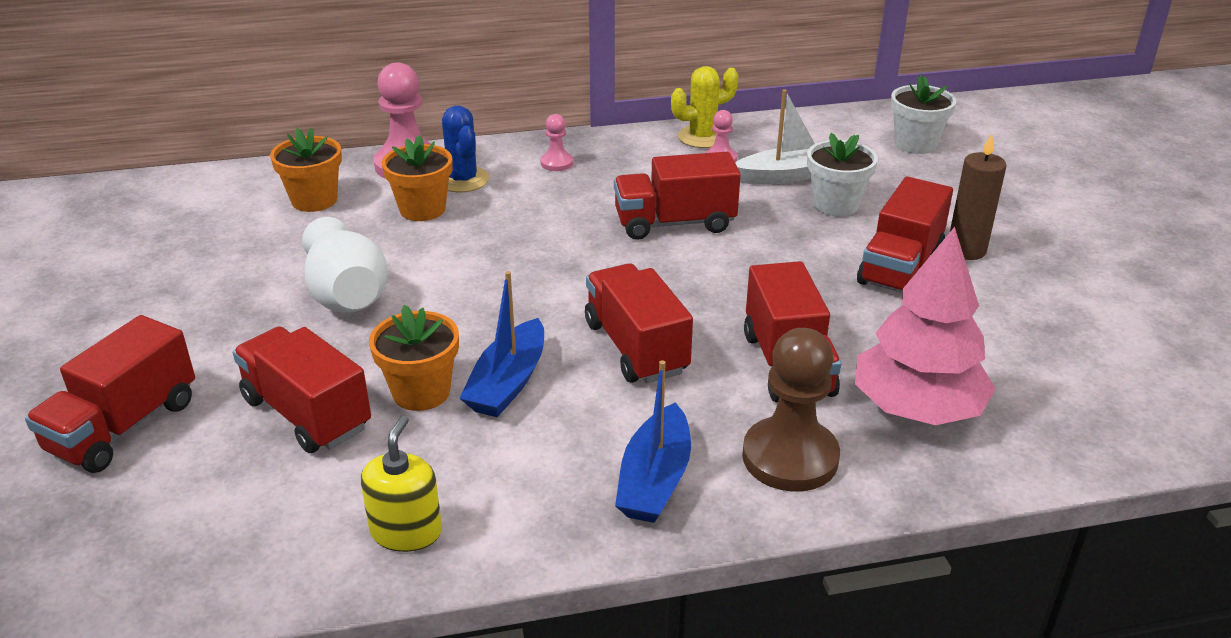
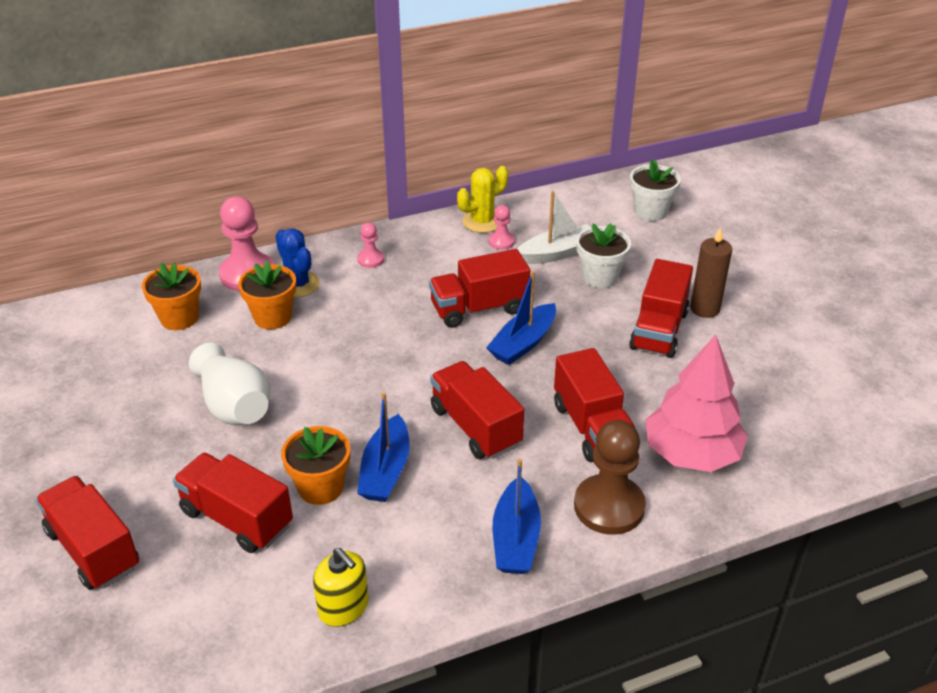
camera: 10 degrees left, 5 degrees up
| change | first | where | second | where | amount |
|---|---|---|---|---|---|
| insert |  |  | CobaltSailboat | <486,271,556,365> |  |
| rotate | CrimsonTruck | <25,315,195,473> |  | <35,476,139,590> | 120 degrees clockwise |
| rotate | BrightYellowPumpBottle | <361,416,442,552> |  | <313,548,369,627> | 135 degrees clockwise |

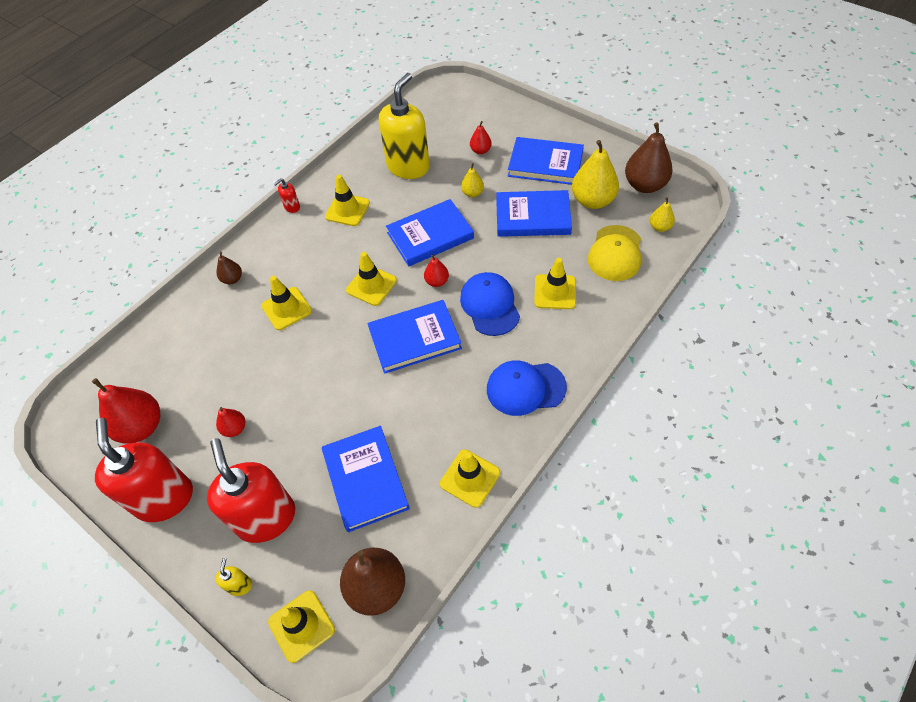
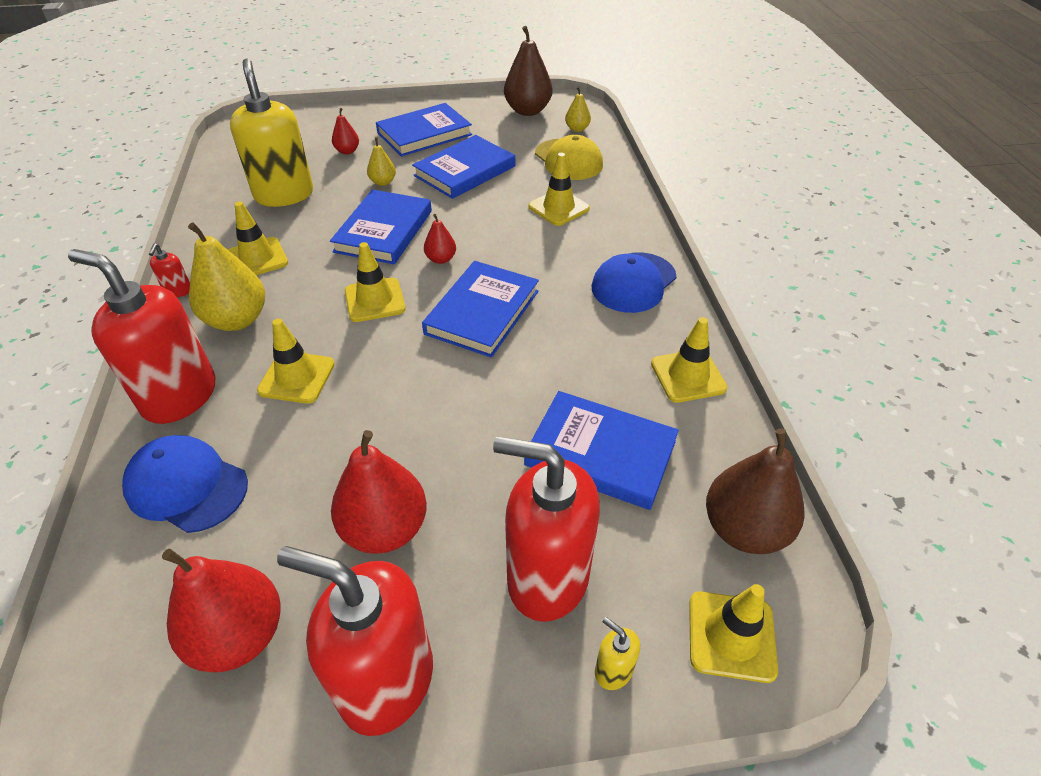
camera: 50 degrees left, 10 degrees down
| change | first | where | second | where | amount |
|---|---|---|---|---|---|
| move | CobaltPeakedCap | <460,272,520,336> |  | <122,435,248,533> |  |
| move | BrightYellowPear | <572,140,619,209> |  | <188,222,265,331> |  |
| replace | BrownPear | <216,252,242,284> | CrimsonPumpBottle | <68,249,216,424> |  |
| resize | CrimsonPear | <216,407,245,437> |  | <331,430,427,554> | x1.96 |

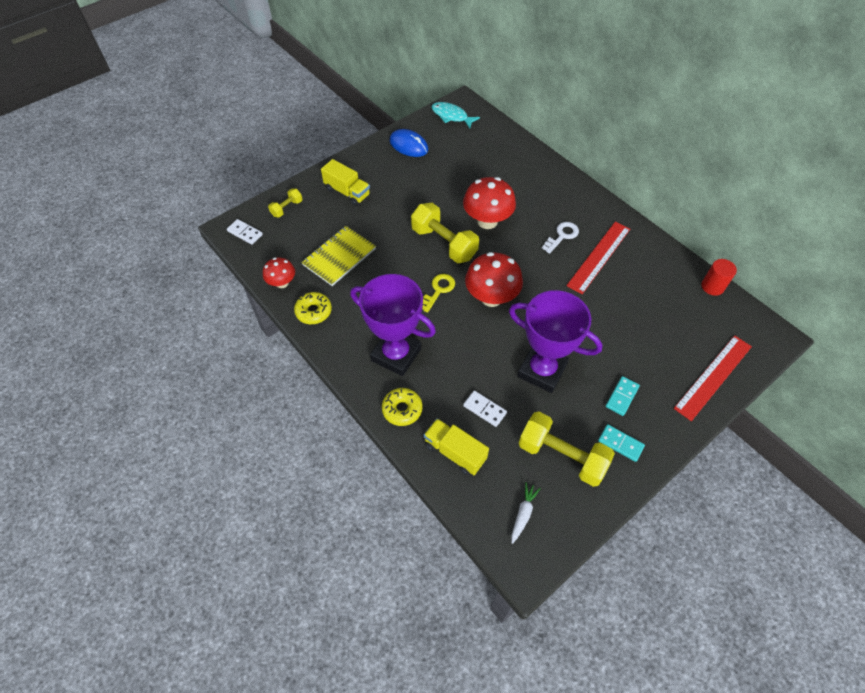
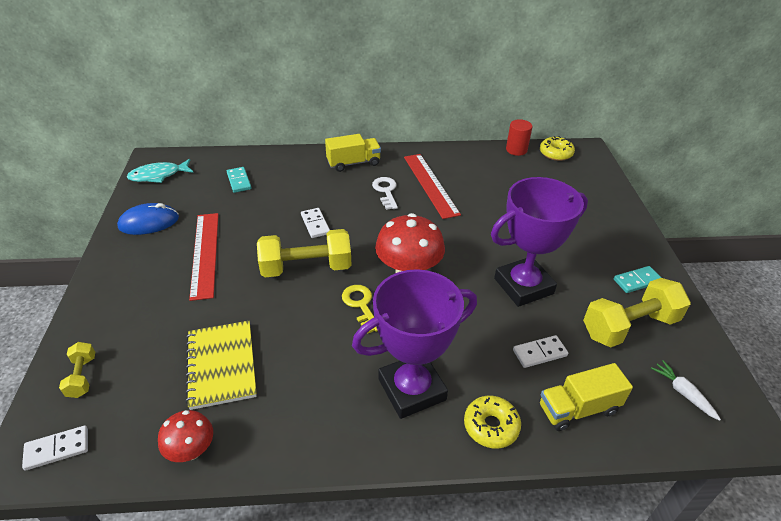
camera: 55 degrees left, 15 degrees down
| change | first | where | second | where | amount |
|---|---|---|---|---|---|
| move | BrightYellowGlazedDonut | <294,292,332,324> |  | <540,136,575,161> |  |
| move | BrightYellowTruck | <321,159,370,206> |  | <325,134,381,172> |  |
| move | TealDominoPiece | <606,376,640,416> |  | <227,167,251,193> |  |
| move | CrimsonMeasuringStick | <674,335,752,421> |  | <189,213,219,301> |  |
| replace | CrimsonToadstool | <463,177,516,229> | SnowWhiteDominoPiece | <301,208,330,238> |  |

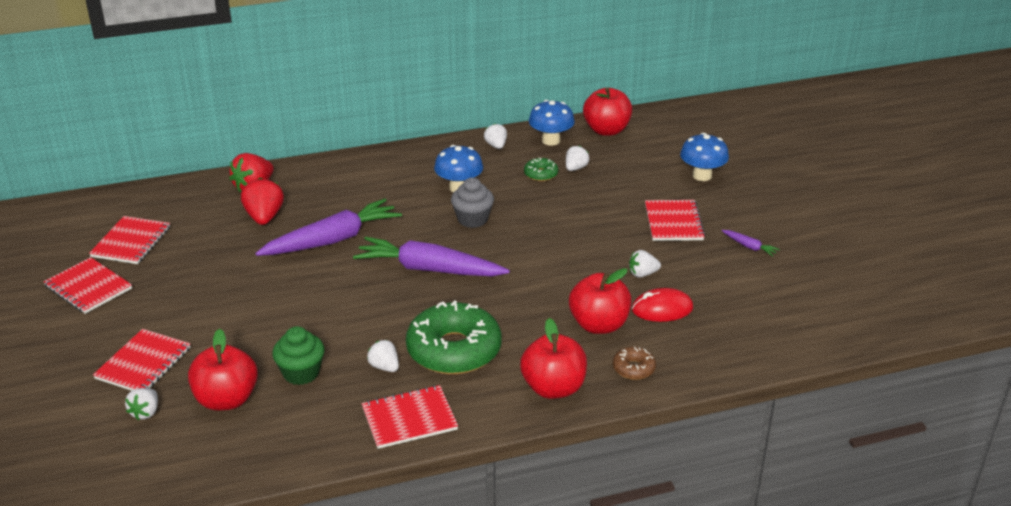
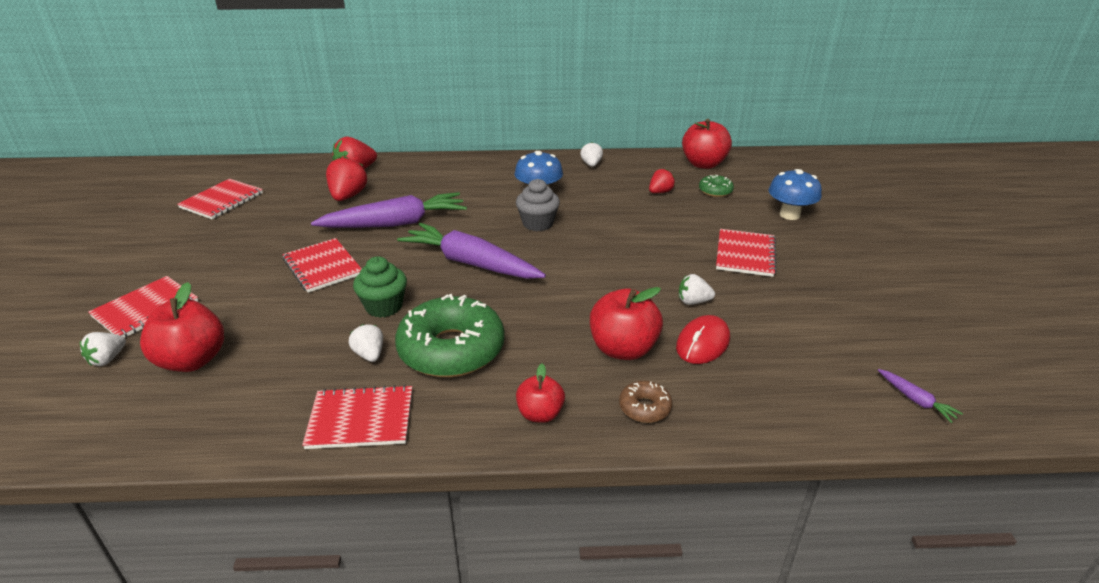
camera: 15 degrees right, 0 degrees up
| change | first | where | second | where | amount |
|---|---|---|---|---|---|
| delete | CobaltToadstool | <529,100,575,146> |  |  |  |
| move | CrimsonExerciseBook | <43,257,132,314> |  | <282,238,362,293> |  |
| move | EmeraldFairyCake | <272,326,324,385> |  | <353,256,407,318> |  |
| move | EmeraldGlazedDonut | <524,158,558,181> |  | <699,175,734,197> |  |
| move | VioletRootVegetable | <722,230,780,257> |  | <878,369,963,423> |  |
| recolor | SnowWhiteStrawberry | <566,145,589,171> | CrimsonStrawberry | <649,169,675,193> |  |
| rotate | CrimsonPcMouse | <632,288,693,322> |  | <676,315,730,364> | 60 degrees counterclockwise |
| resize | CrimsonApple | <520,318,587,399> |  | <516,364,565,423> | x0.61 |

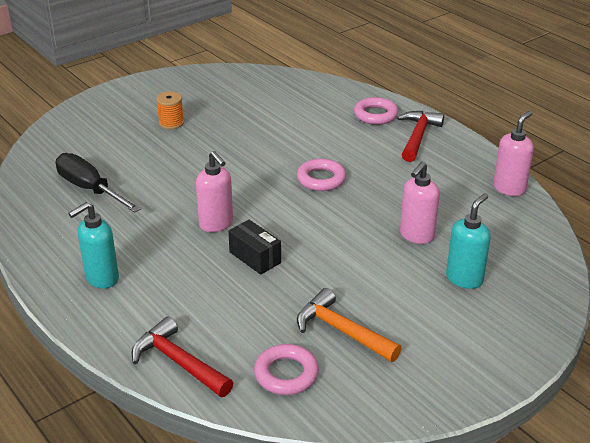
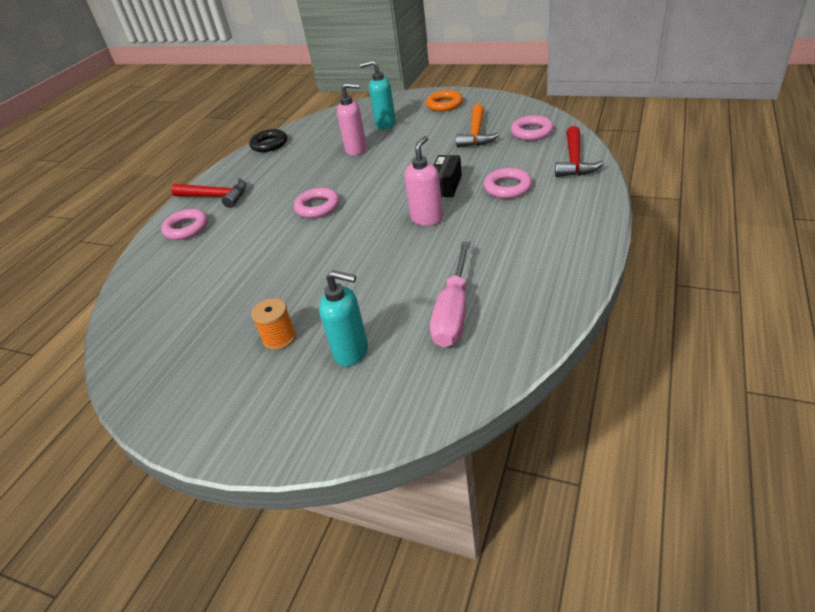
camera: 115 degrees left, 5 degrees up
| change | first | where | second | where | amount |
|---|---|---|---|---|---|
| insert |  |  | OrangeColouredRing | <426,90,463,111> |  |
| insert |  |  | RosyRing | <484,168,532,199> |  |
| move | TealPumpBottle | <68,202,119,289> |  | <319,270,368,366> |  |
| replace | RosyPumpBottle | <493,111,534,196> | JetBlackRing | <249,129,287,152> |  |
| recolor | JetBlackFlatScrewdriver | <55,153,141,213> | RosyFlatScrewdriver | <430,241,471,347> |  |
| rotate | CrimsonCarpenter'sHammer | <397,111,444,162> |  | <171,178,246,208> | 150 degrees counterclockwise |

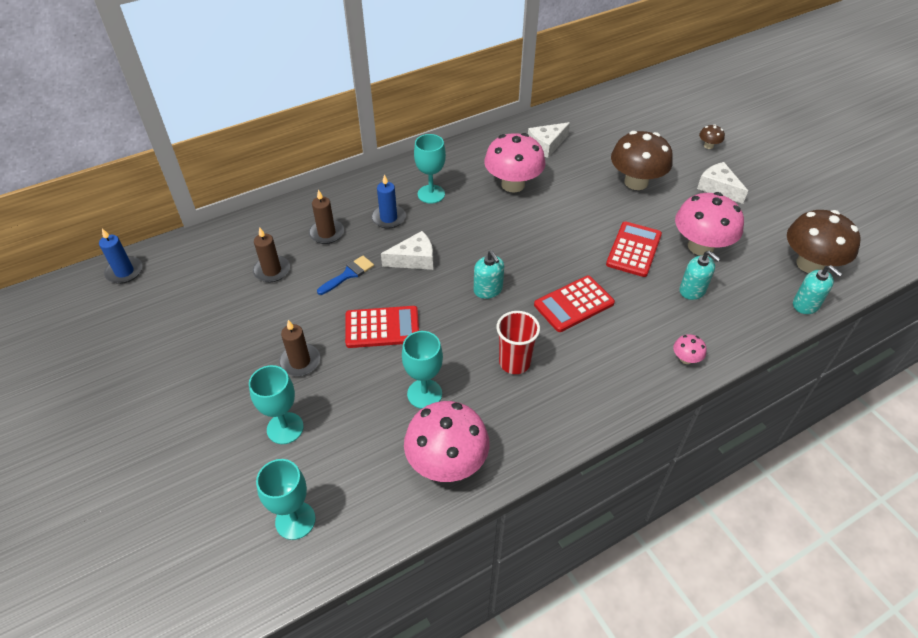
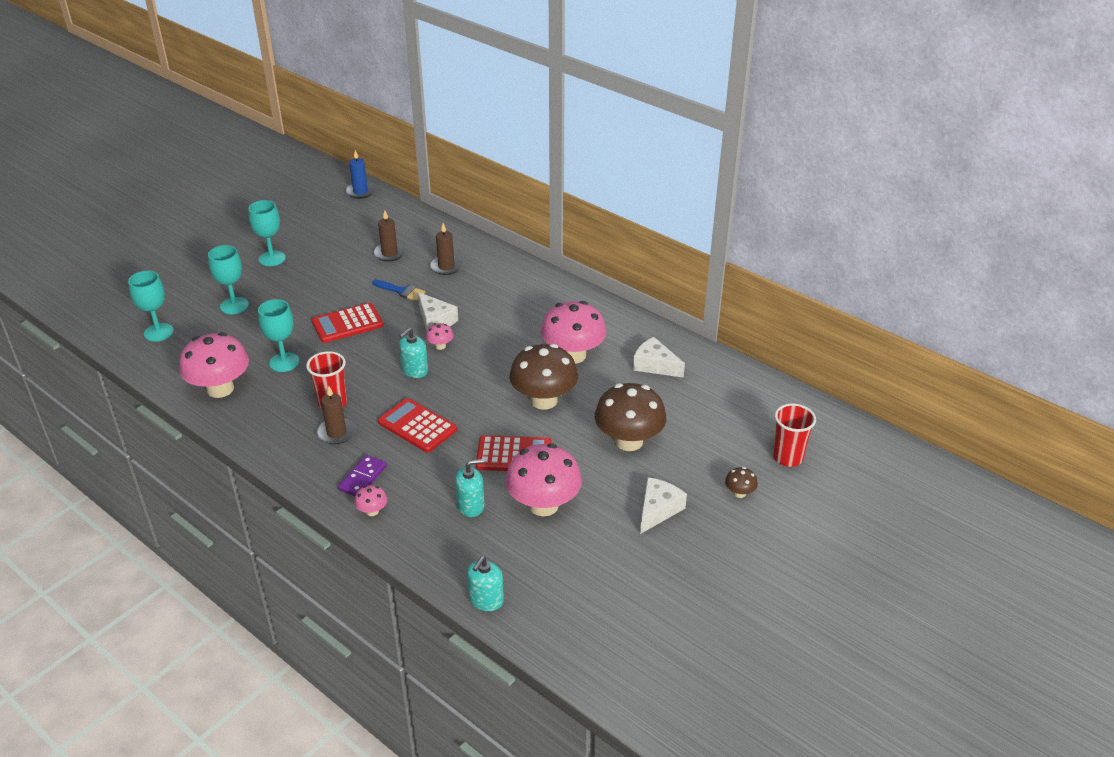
camera: 70 degrees right, 10 degrees down
| change | first | where | second | where | amount |
|---|---|---|---|---|---|
| delete | CobaltWaxCandle | <371,174,406,229> |  |  |  |
| insert |  |  | VioletDominoPiece | <338,455,387,496> |  |
| insert |  |  | RosyToadstool | <426,323,454,350> |  |
| insert |  |  | CrimsonBeaker | <773,403,816,467> |  |
| move | BrownWaxCandle | <279,320,320,376> |  | <317,386,356,445> |  |
| move | TealGoblet | <414,134,446,204> |  | <248,200,286,266> |  |
| move | BrownToadstool | <787,210,861,273> |  | <509,344,578,410> |  |
| rotate | CrimsonAddingMachine | <345,306,419,348> |  | <311,303,384,343> | 90 degrees clockwise |
| rotate | TealPumpBottle | <679,251,720,300> |  | <455,459,485,517> | 135 degrees counterclockwise |

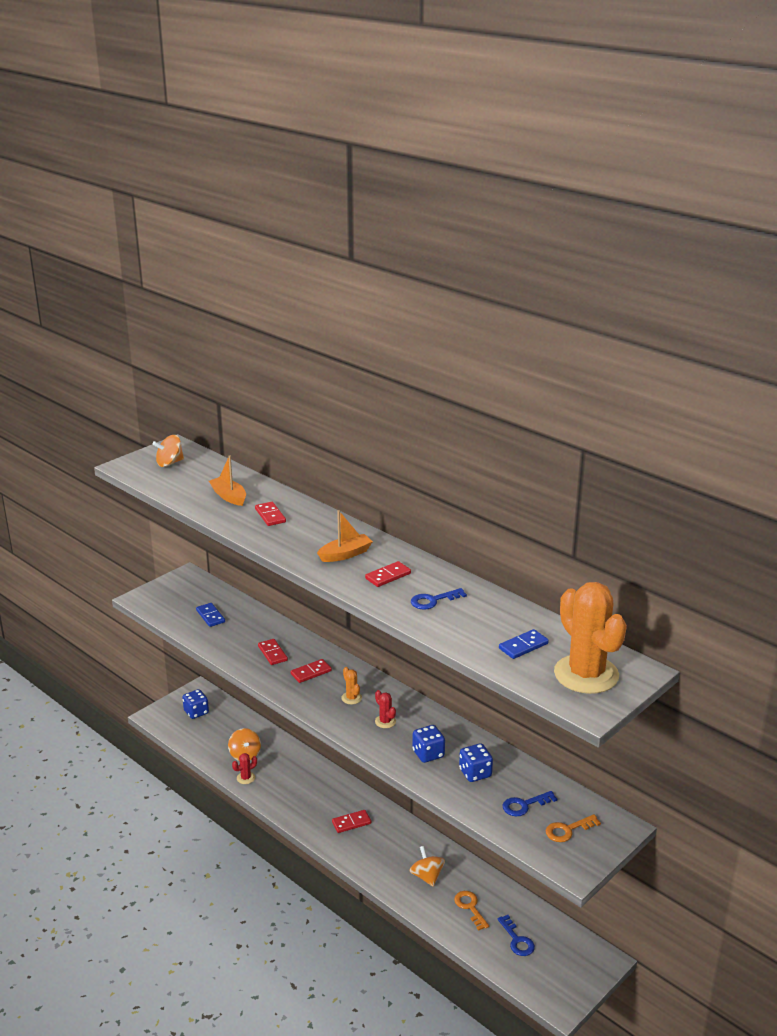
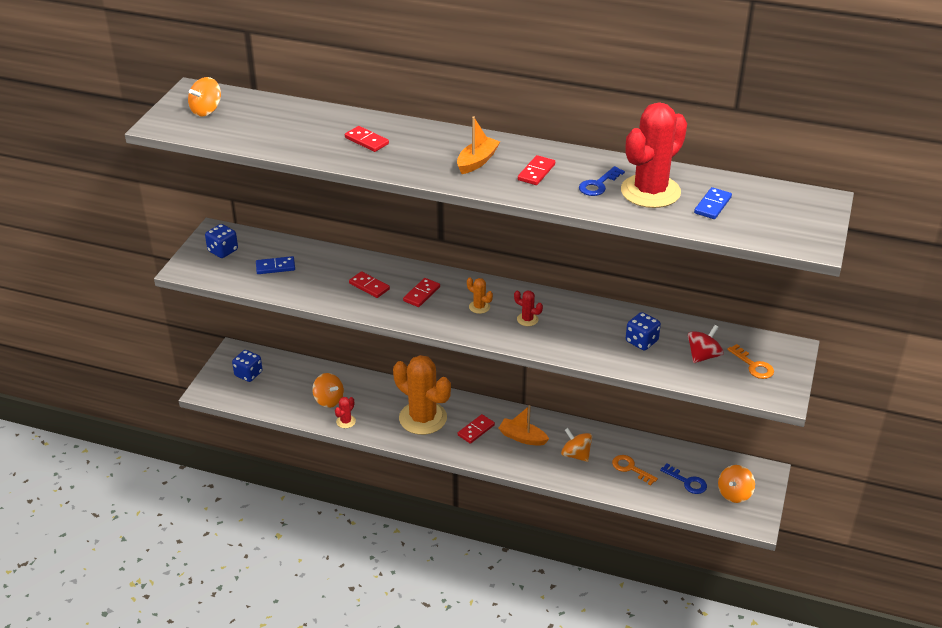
camera: 25 degrees left, 10 degrees up
| change | first | where | second | where | amount |
|---|---|---|---|---|---|
| insert |  |  | CrimsonSaguaroCactus | <621,102,687,208> |  |
| insert |  |  | OrangeColouredSpinningTop | <718,465,755,503> |  |
| move | OrangeColouredSailboat | <209,455,246,506> |  | <499,405,549,446> |  |
| move | CobaltGameDie | <412,725,445,763> |  | <205,224,238,258> |  |
| move | OrangeColouredSaguaroCactus | <554,582,627,694> |  | <393,355,451,435> |  |
| replace | CobaltKey | <503,791,557,816> | CrimsonSpinningTop | <688,325,723,363> |  |
| rotate | CobaltDominoPiece | <196,603,225,627> |  | <256,256,295,274> | 45 degrees counterclockwise |
| rotate | OrangeColouredKey | <546,814,601,842> |  | <727,344,774,379> | 75 degrees counterclockwise |

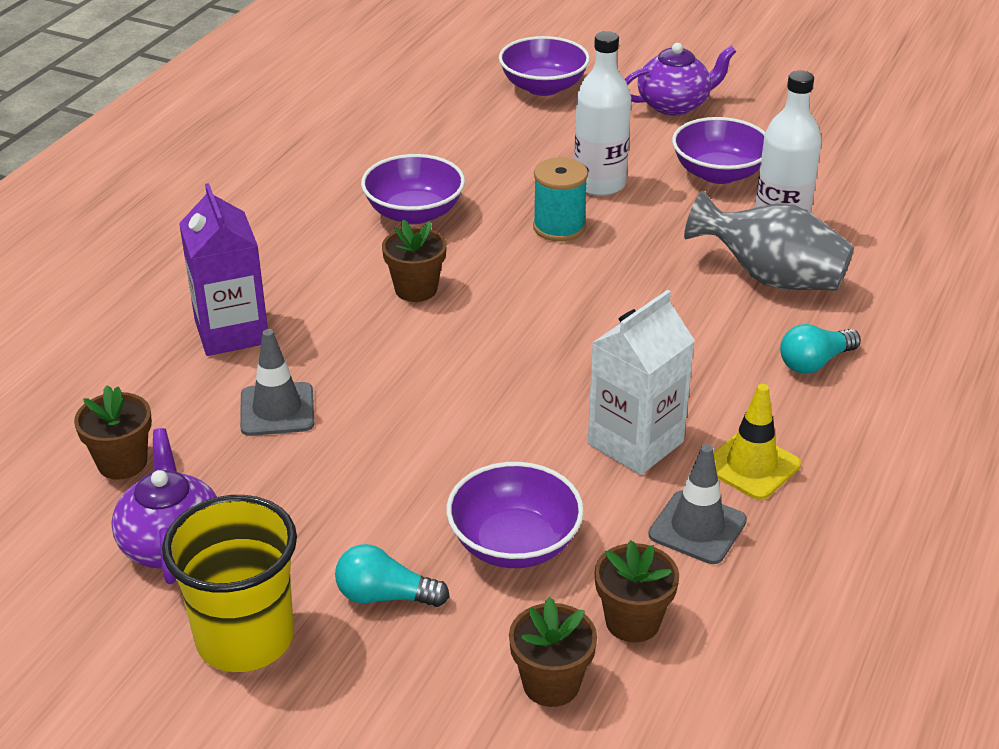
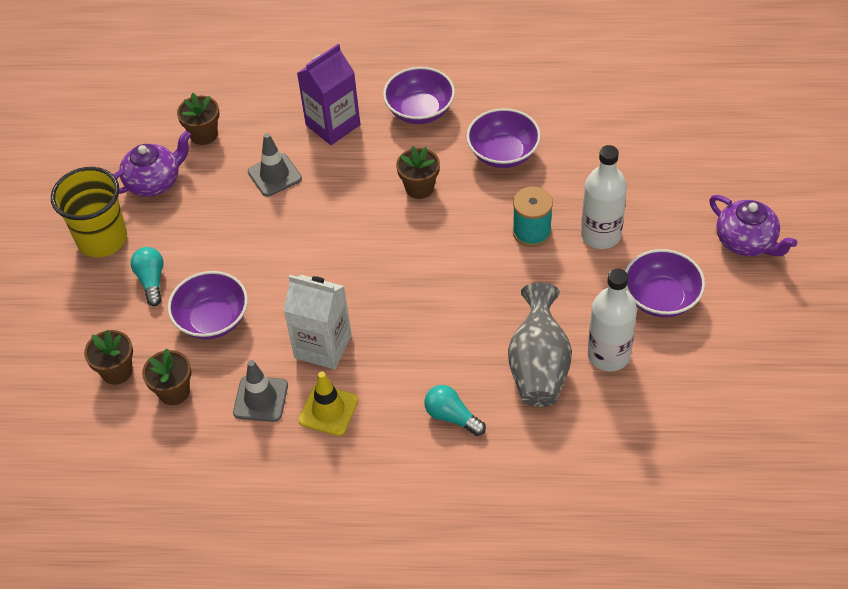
camera: 70 degrees right, 15 degrees up
| change | first | where | second | where | amount |
|---|---|---|---|---|---|
| move | VioletBowl | <499,36,590,96> |  | <383,67,455,124> |  |

